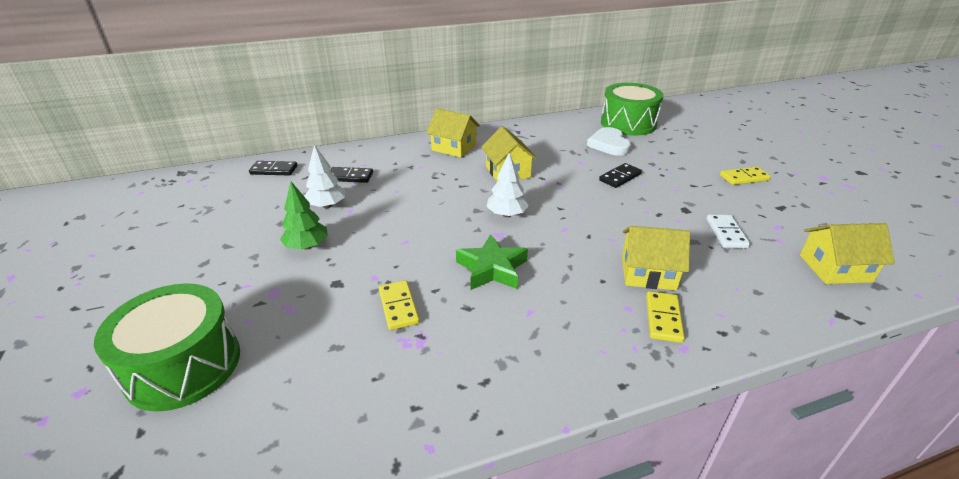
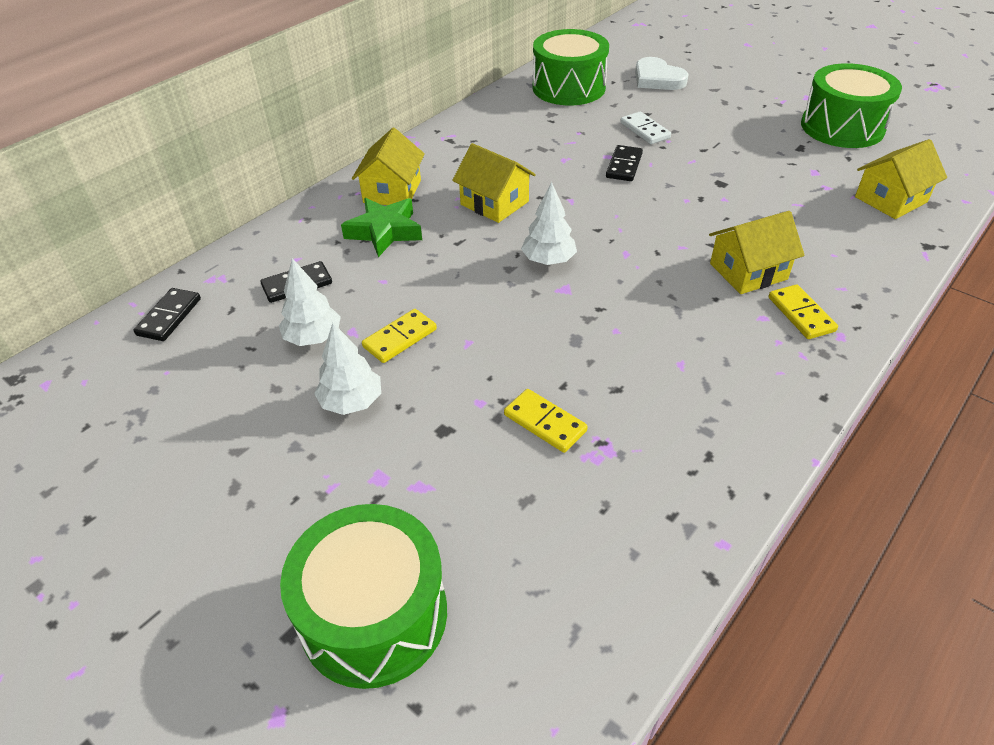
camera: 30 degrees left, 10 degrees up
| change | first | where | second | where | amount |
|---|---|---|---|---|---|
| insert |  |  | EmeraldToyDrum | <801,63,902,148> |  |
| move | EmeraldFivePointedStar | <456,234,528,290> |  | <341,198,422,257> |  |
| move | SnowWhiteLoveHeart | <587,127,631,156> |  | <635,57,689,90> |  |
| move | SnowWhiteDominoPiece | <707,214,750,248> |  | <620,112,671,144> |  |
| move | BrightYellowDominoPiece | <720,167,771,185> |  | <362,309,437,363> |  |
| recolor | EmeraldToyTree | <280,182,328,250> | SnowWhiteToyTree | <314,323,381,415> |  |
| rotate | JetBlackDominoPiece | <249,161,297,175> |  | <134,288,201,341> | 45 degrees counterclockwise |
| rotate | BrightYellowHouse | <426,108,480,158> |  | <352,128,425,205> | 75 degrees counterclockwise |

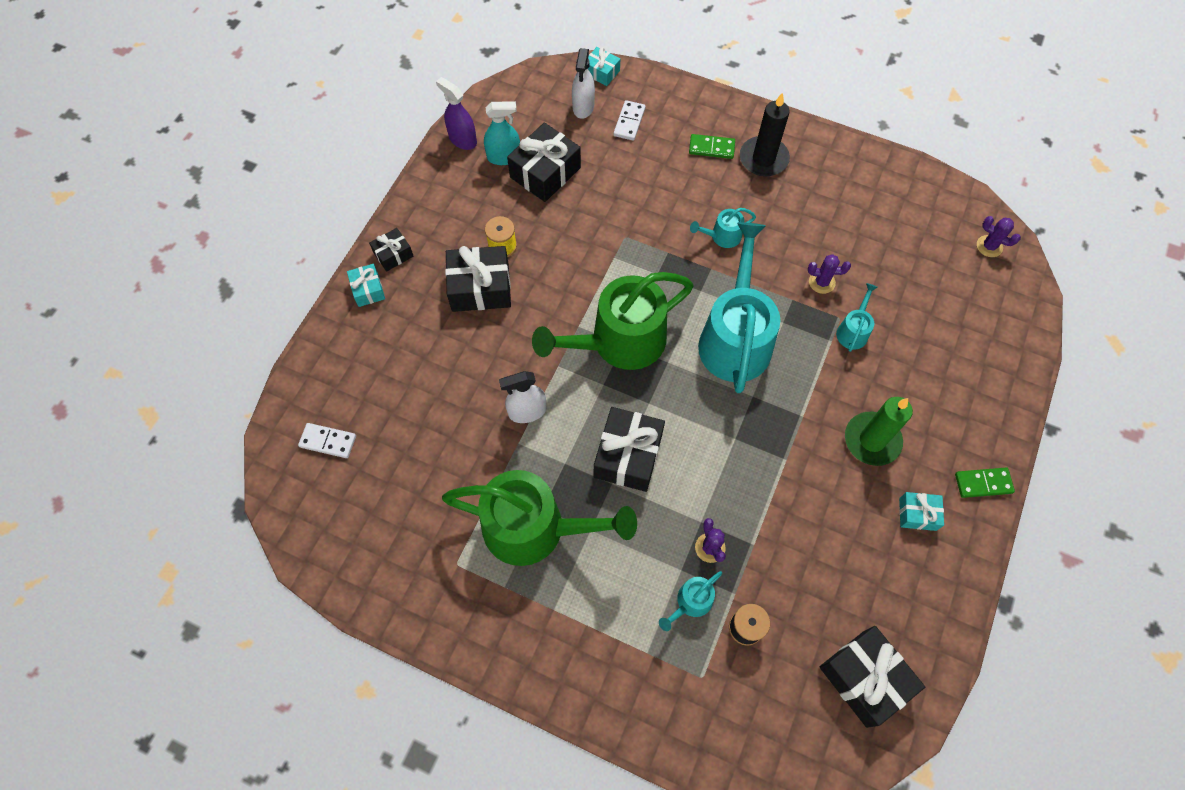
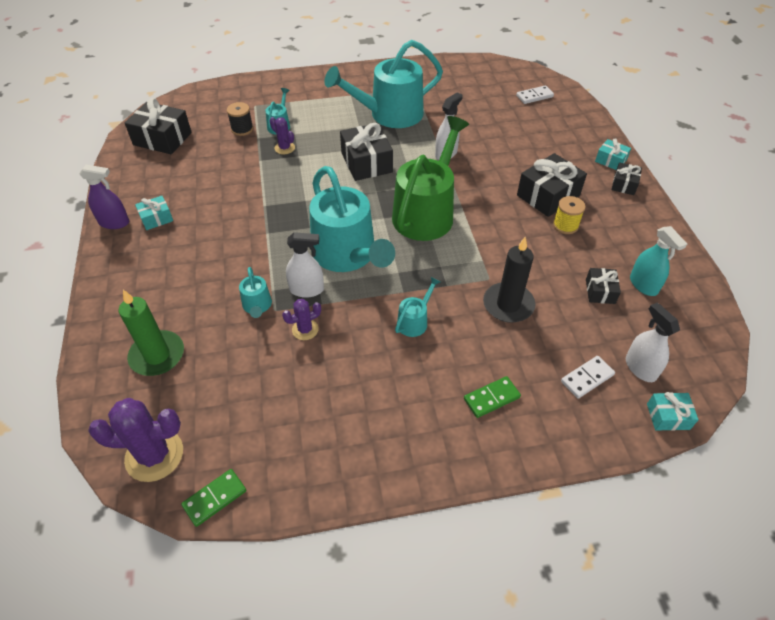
camera: 145 degrees right, 15 degrees down
| change | first | where | second | where | amount |
|---|---|---|---|---|---|
| insert |  |  | SnowWhiteSprayBottle | <286,232,324,298> |  |
| move | VioletSprayBottle | <436,77,477,150> |  | <79,165,129,229> |  |
| move | JetBlackWaxCandle | <740,92,790,177> |  | <483,237,536,323> |  |
| move | EmeraldWaxCandle | <845,397,913,466> |  | <119,290,184,376> |  |
| move | EmeraldDominoPiece | <955,467,1015,498> |  | <181,469,246,527> |  |
| recolor | EmeraldWateringCan | <442,470,637,566> | TealWateringCan | <324,40,443,128> |  |
| rotate | TealSprayBottle | <484,102,520,165> |  | <630,226,687,296> | 75 degrees counterclockwise |
| rotate | SnowWhiteDominoPiece | <614,100,646,141> |  | <561,356,615,399> | 75 degrees clockwise |
| resize | JetBlackWrappedGift | <507,123,581,202> |  | <586,268,621,304> | x0.55 |
| resize | VioletSaguaroCactus | <977,216,1021,257> |  | <88,398,183,482> | x1.86 |

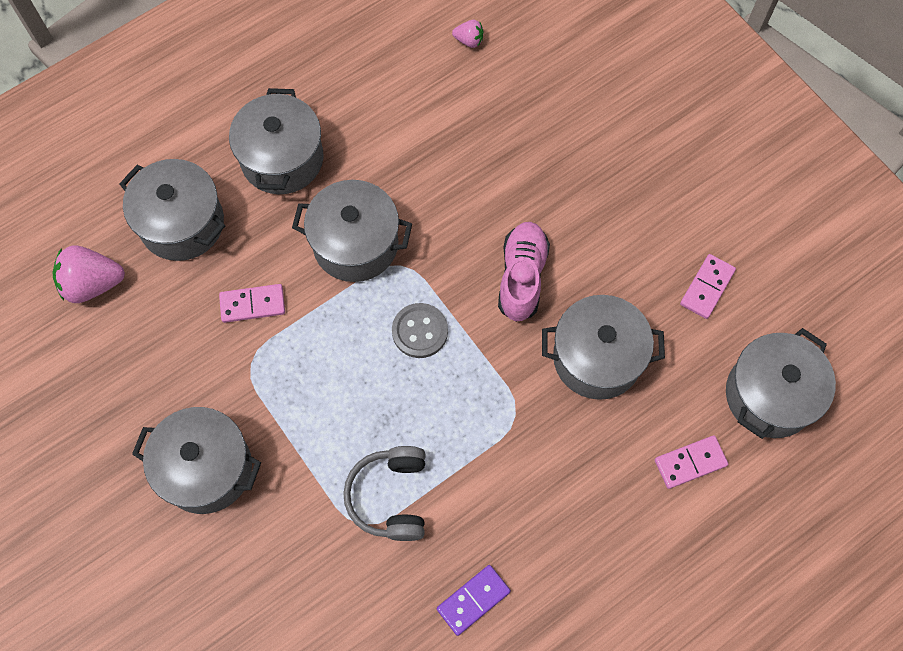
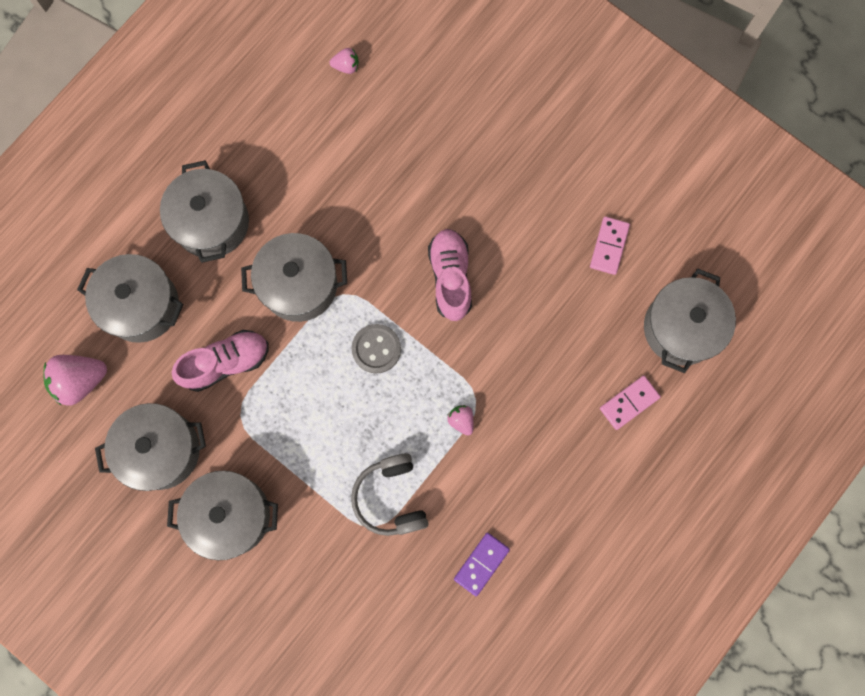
camera: 15 degrees left, 10 degrees up
| change | first | where | second | where | amount |
|---|---|---|---|---|---|
| insert |  |  | RosyStrawberry | <447,405,474,436> |  |
| move | AshGreyStockpot | <542,295,665,400> |  | <95,403,206,491> |  |
| replace | RosyDominoPiece | <219,284,285,323> | RosySneaker | <172,330,269,392> |  |

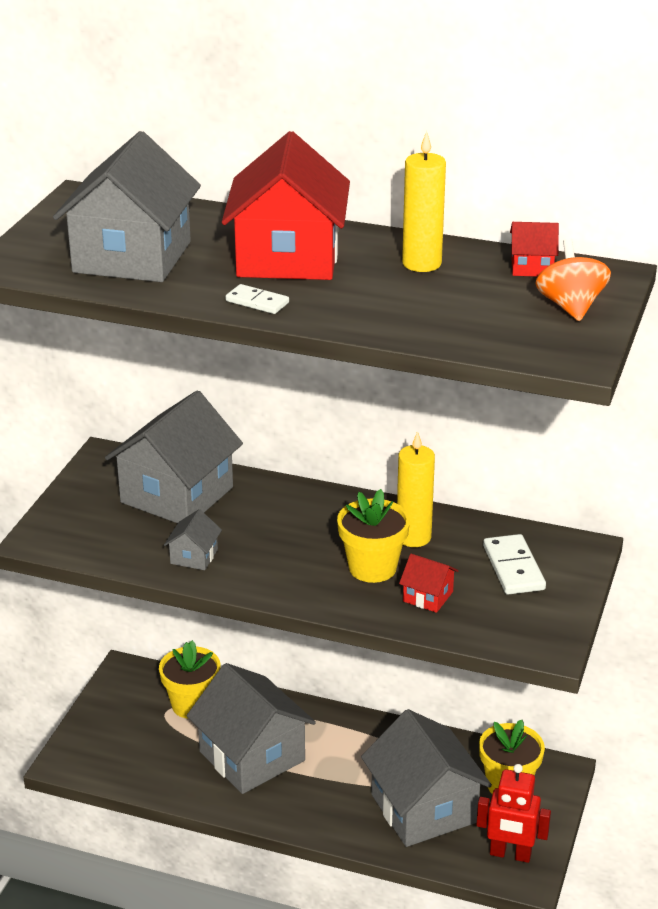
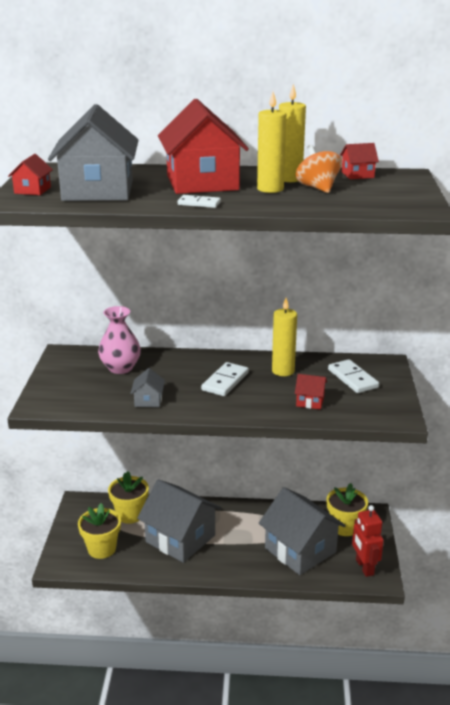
camera: 15 degrees left, 5 degrees down
| change | first | where | second | where | amount |
|---|---|---|---|---|---|
| insert |  |  | CrimsonHouse | <8,154,53,195> |  |
| insert |  |  | SnowWhiteDominoPiece | <201,362,249,396> |  |
| insert |  |  | BrightYellowWaxCandle | <257,92,286,193> |  |
| move | BrightYellowPottedPlant | <337,489,410,583> |  | <78,503,121,559> |  |
| move | OrangeColouredSpinningTop | <535,238,611,321> |  | <296,145,342,193> |  |
| replace | AshGreyHouse | <105,390,243,523> | RosyTallVase | <98,306,141,374> |  |
| rotate | CrimsonToyRobot | <476,764,551,863> |  | <352,505,384,577> | 75 degrees clockwise |

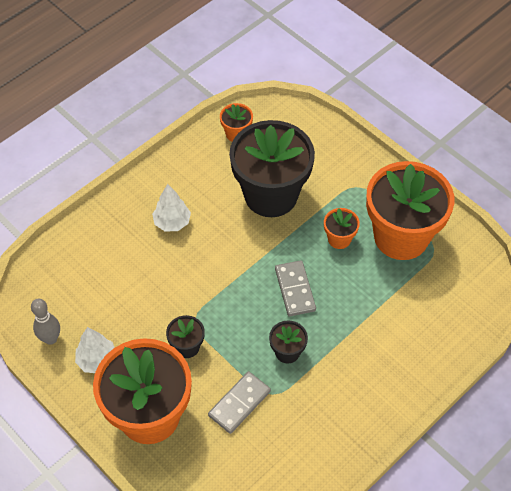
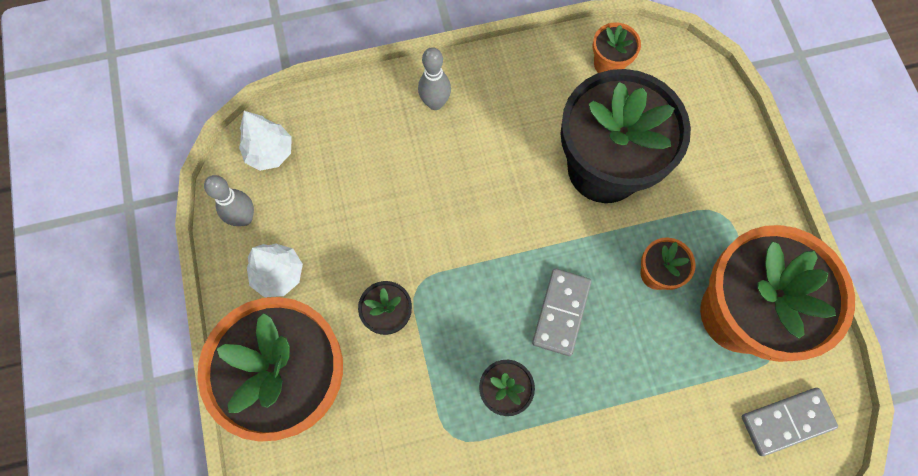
camera: 30 degrees right, 15 degrees up
| change | first | where | second | where | amount |
|---|---|---|---|---|---|
| insert |  |  | AshGreyTenpin | <418,47,451,110> |  |
| move | SnowWhiteToyTree | <152,184,191,232> |  | <239,111,292,171> |  |
| move | AshGreyDominoPiece | <208,371,271,434> |  | <742,388,838,456> |  |

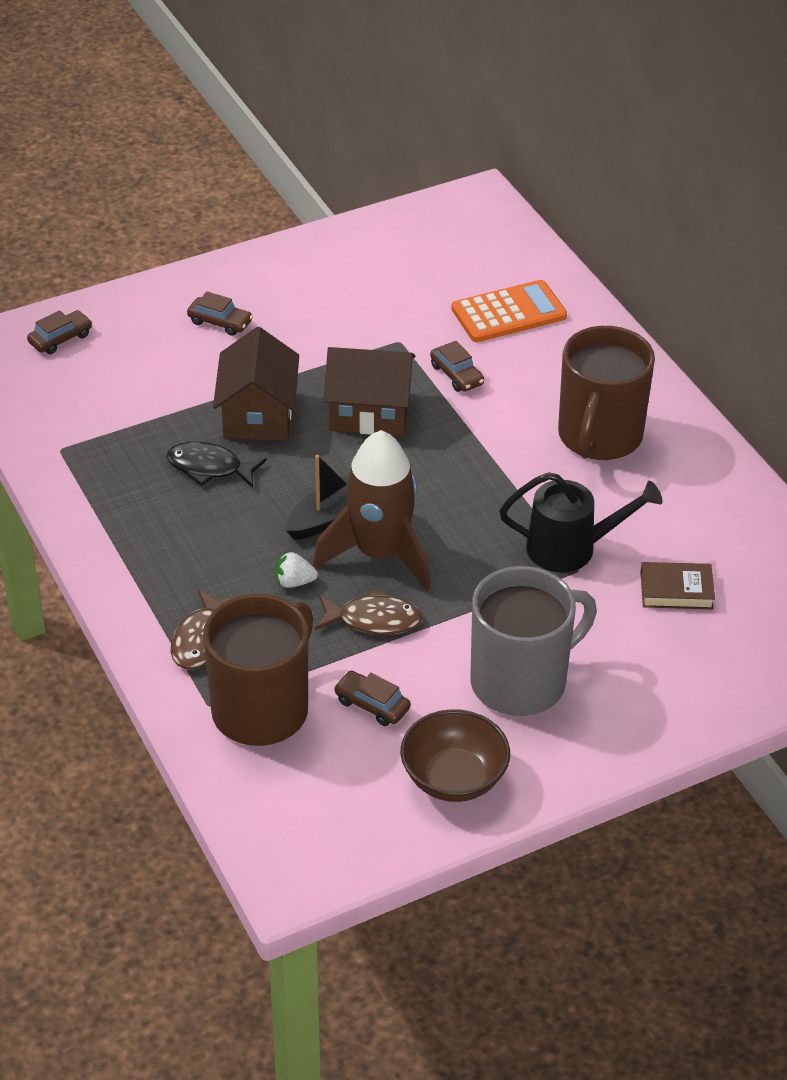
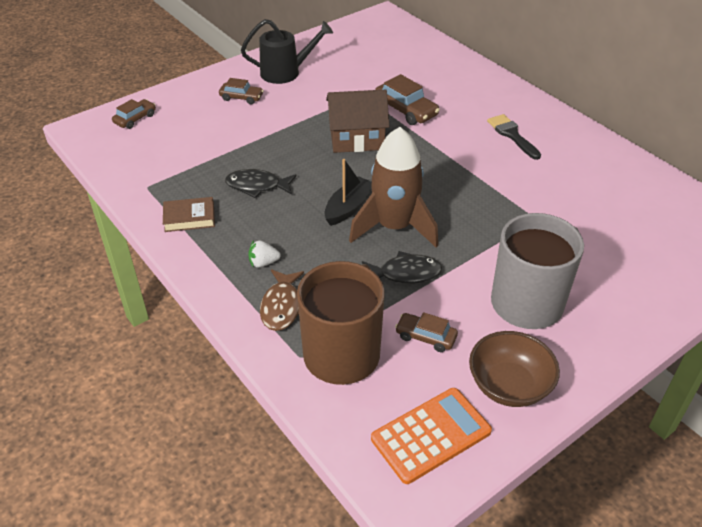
camera: 10 degrees left, 0 degrees up
| change | first | where | second | where | amount |
|---|---|---|---|---|---|
| delete | BrownHouse | <213,327,299,441> |  |  |  |
| move | SnowWhiteStrawberry | <276,551,318,588> |  | <248,240,281,268> |  |
| move | OrangeColouredAddingMachine | <451,280,567,342> |  | <371,388,492,484> |  |
| move | JetBlackWateringCan | <500,472,662,572> |  | <241,19,333,84> |  |
| move | BrownBook | <640,562,715,609> |  | <163,197,215,232> |  |
| replace | BrownTeaMug | <558,326,655,460> | JetBlackPaintBrush | <487,114,541,160> |  |
| recolor | BrownToyFish | <315,589,422,635> | JetBlackToyFish | <362,251,442,284> |  |
| resize | BrownToyCar | <430,341,484,392> |  | <375,74,440,125> | x1.58 |

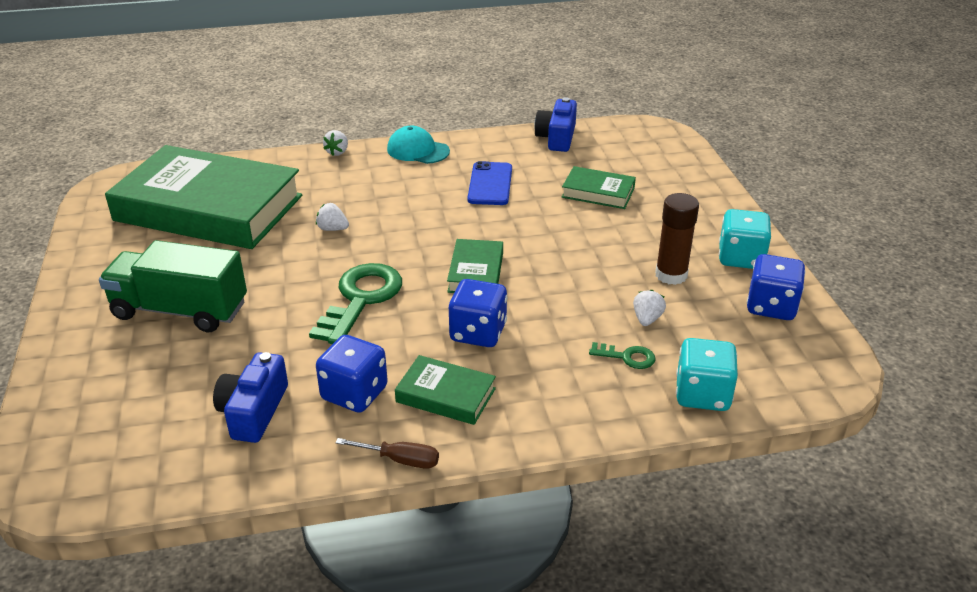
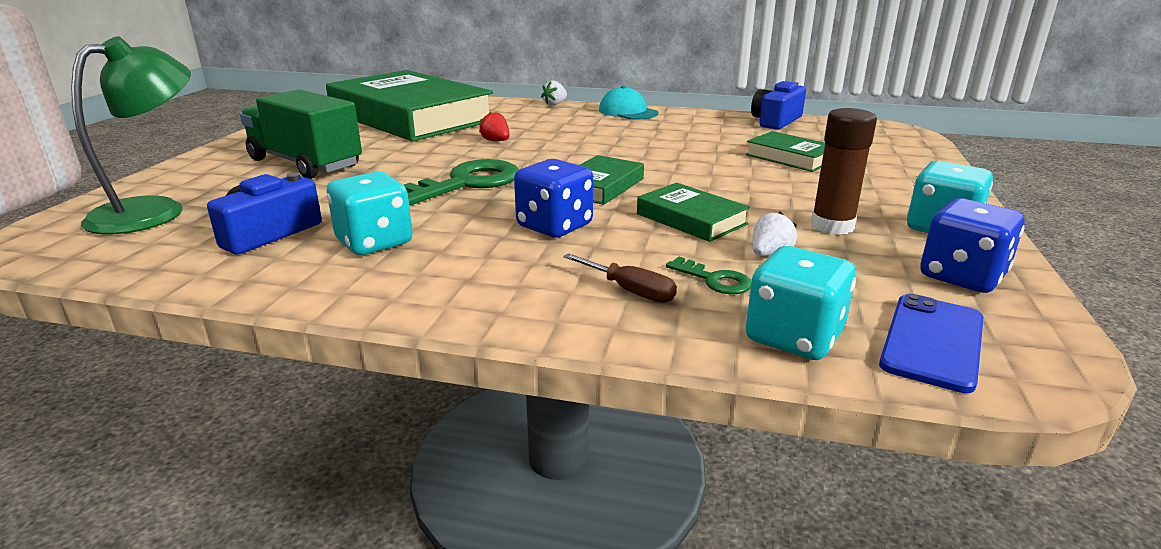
camera: 25 degrees right, 10 degrees down
| change | first | where | second | where | amount |
|---|---|---|---|---|---|
| insert |  |  | EmeraldDeskLamp | <71,36,191,235> |  |
| move | BrownFlatScrewdriver | <335,438,439,469> |  | <563,253,677,303> |  |
| move | EmeraldBook | <395,355,496,425> |  | <637,183,750,242> |  |
| move | CobaltPhone | <467,161,512,205> |  | <879,294,984,393> |  |
| recolor | SnowWhiteStrawberry | <316,203,349,231> | CrimsonStrawberry | <479,112,510,141> |  |
| recolor | CobaltGameDie | <316,335,388,413> | TealGameDie | <326,172,413,255> |  |

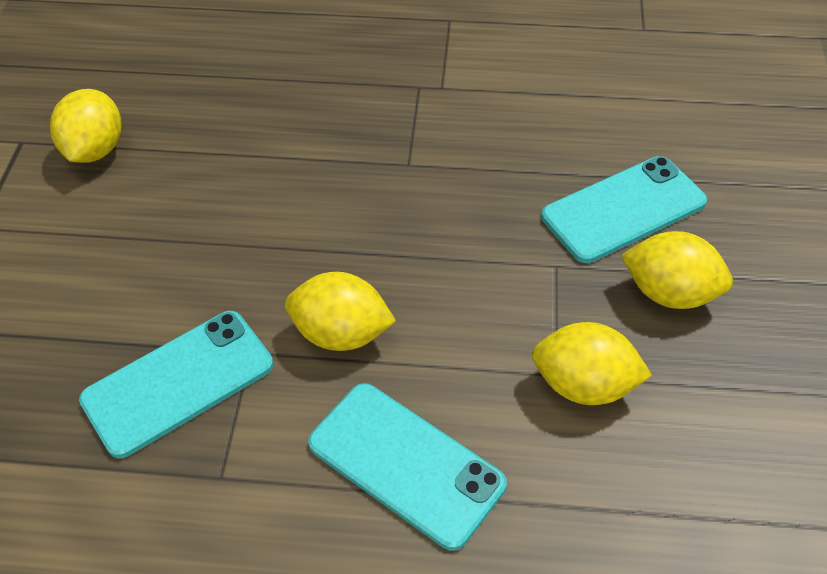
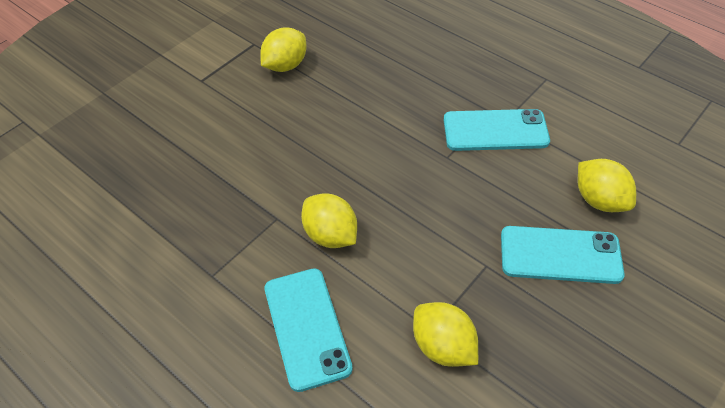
camera: 35 degrees right, 0 degrees up
| change | first | where | second | where | amount |
|---|---|---|---|---|---|
| move | TealPhone | <79,311,273,458> |  | <444,109,550,151> |  |
| move | BrightYellowToyLemon | <621,231,733,309> |  | <578,159,636,212> |  |

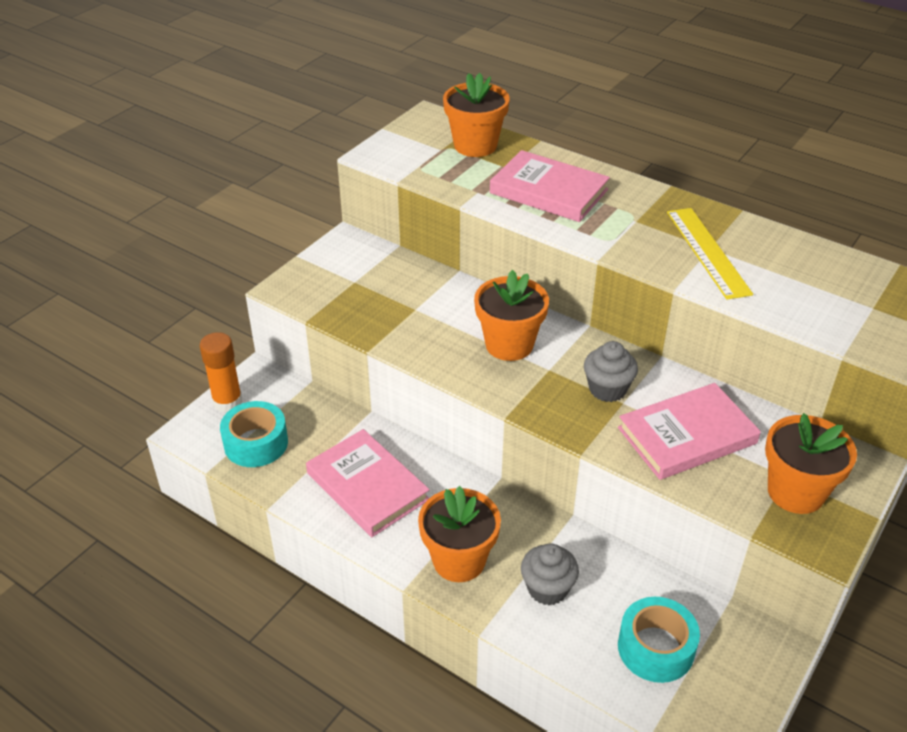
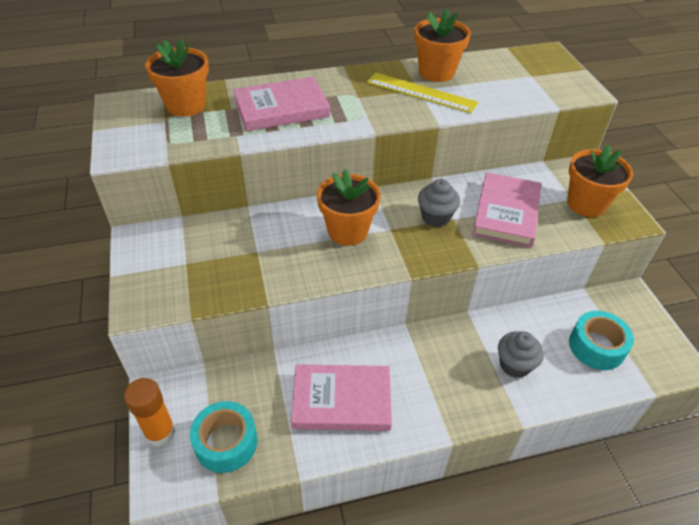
camera: 50 degrees left, 5 degrees up
| change | first | where | second | where | amount |
|---|---|---|---|---|---|
| move | OrangeColouredPottedPlant | <418,486,501,582> |  | <414,8,471,82> |  |

